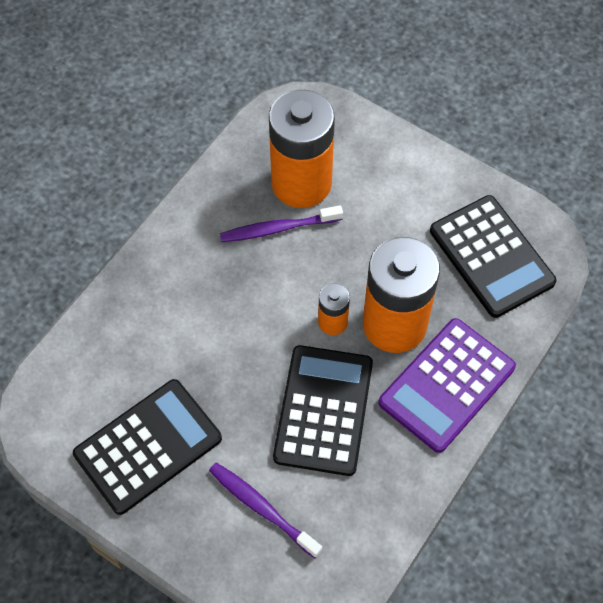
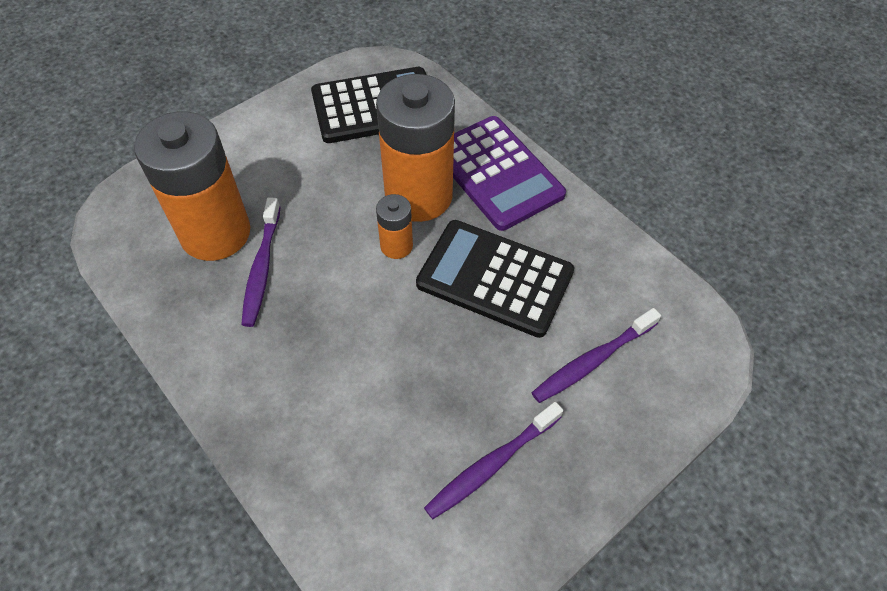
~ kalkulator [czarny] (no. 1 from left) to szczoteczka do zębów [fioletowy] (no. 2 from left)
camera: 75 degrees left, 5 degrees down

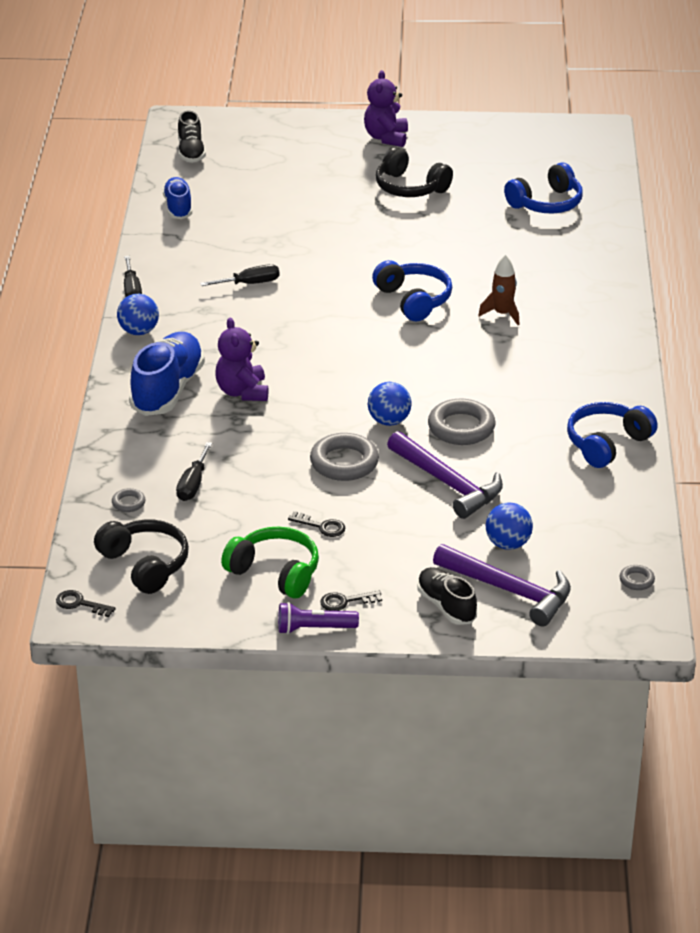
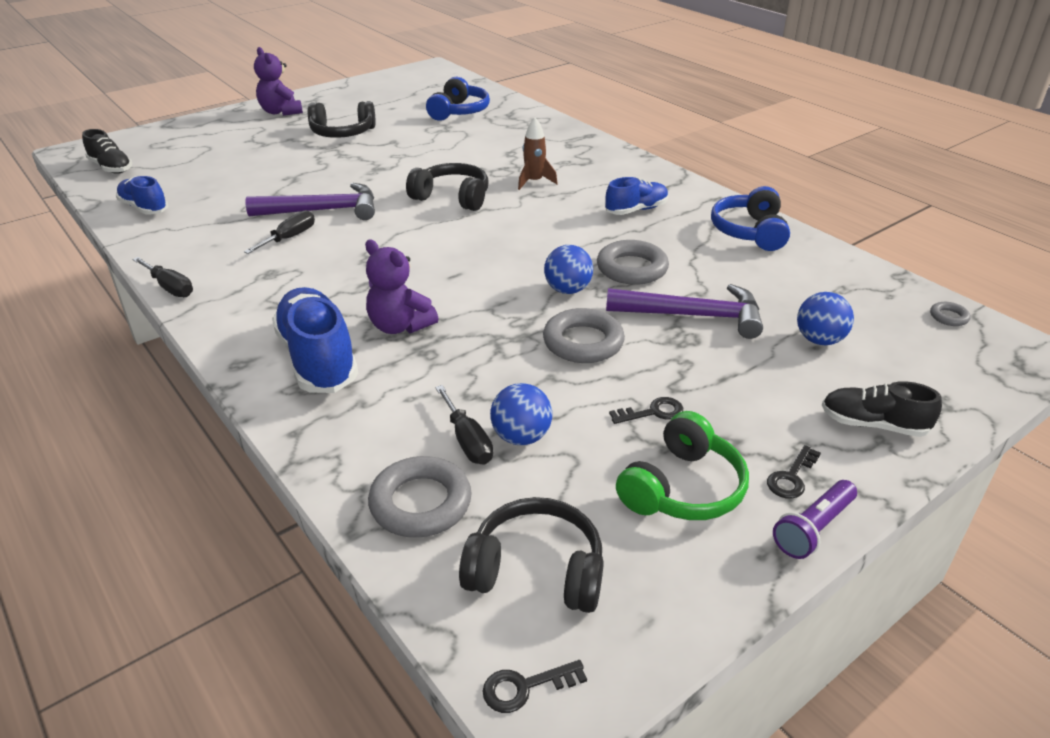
+ but [niebieski] (no. 3 from left)
~ piłka [niebieski] (no. 1 from left)
~ młotek [fioletowy] (no. 2 from left in the first image) to młotek [fioletowy] (no. 1 from left)
~ słuchawki [niebieski] (no. 1 from left) to słuchawki [czarny] (no. 2 from left)
~ słuchawki [zielony] 135 degrees clockwise
~ pierścień [szary] (no. 1 from left) x2.09
camera: 40 degrees left, 0 degrees up

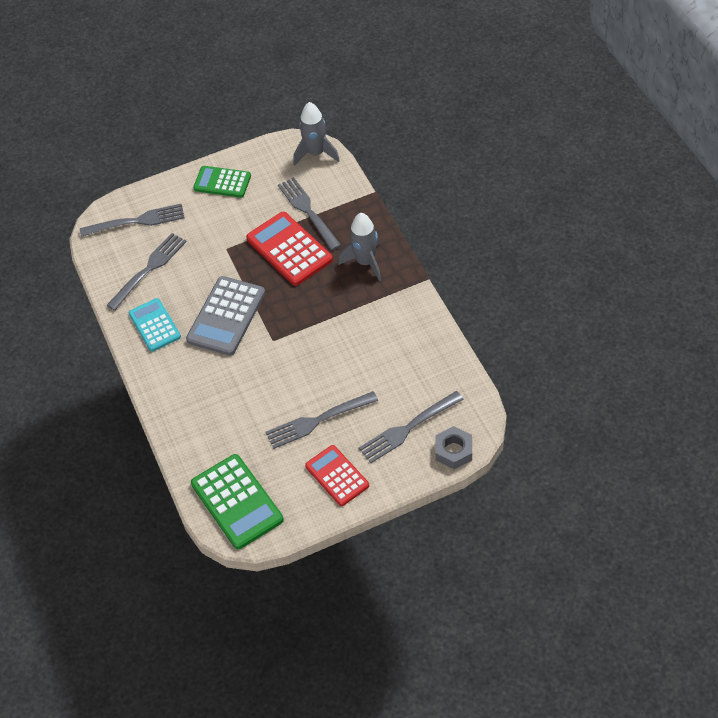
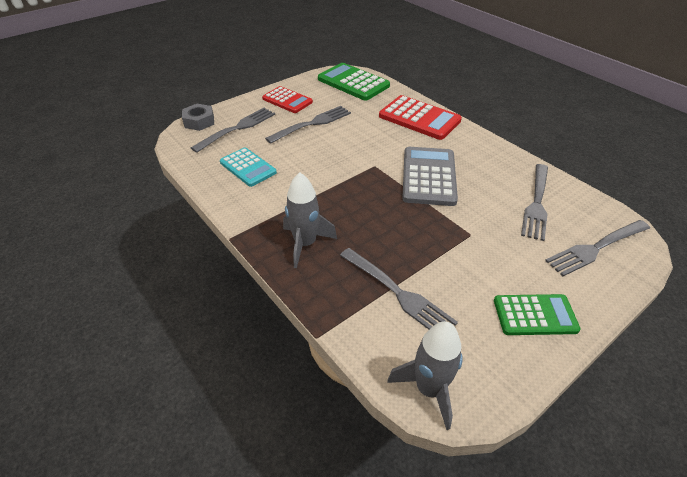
~ kalkulator [turkusowy]
~ kalkulator [czerwony] (no. 1 from left in the first image) to kalkulator [czerwony] (no. 2 from left)
camera: 160 degrees right, 10 degrees down

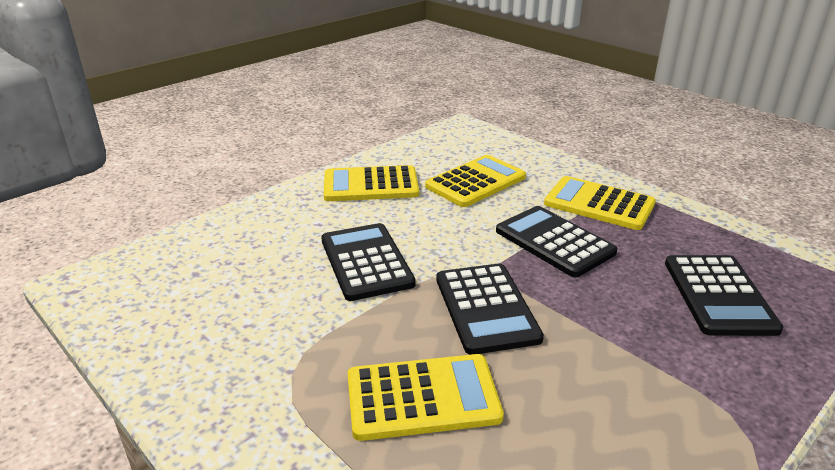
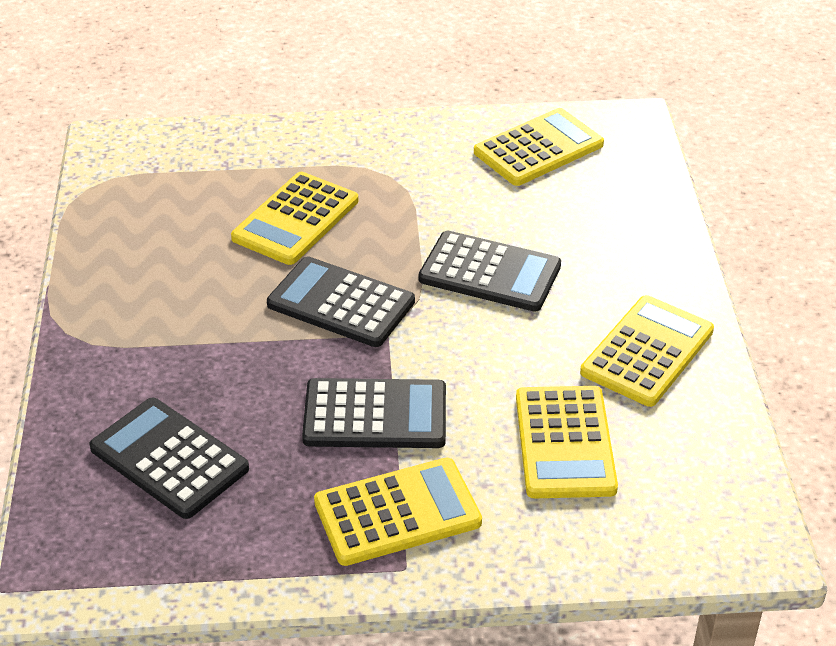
+ kalkulator [żółty] (no. 3 from left)
camera: 130 degrees right, 10 degrees up

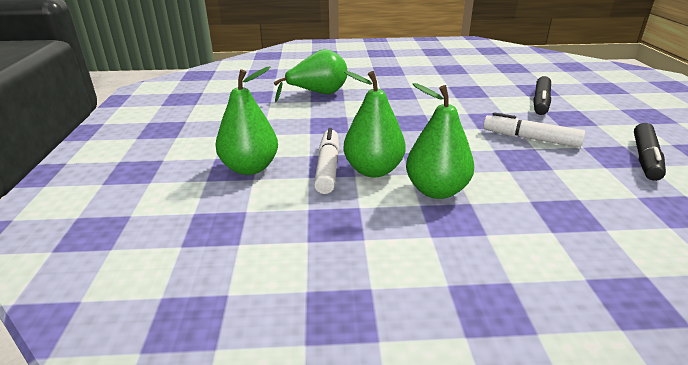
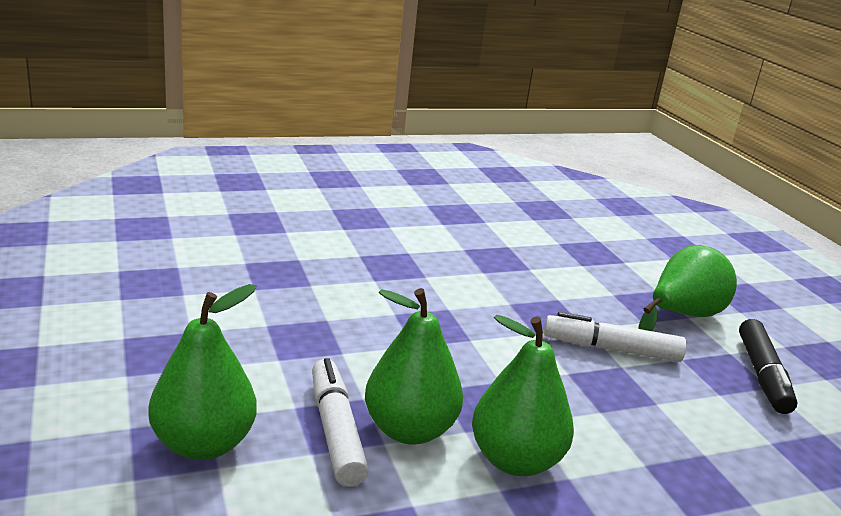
- flamaster [czarny] (no. 1 from left)
~ gruszka [zielony] (no. 2 from left in the first image) to gruszka [zielony] (no. 4 from left)
camera: 20 degrees left, 5 degrees down

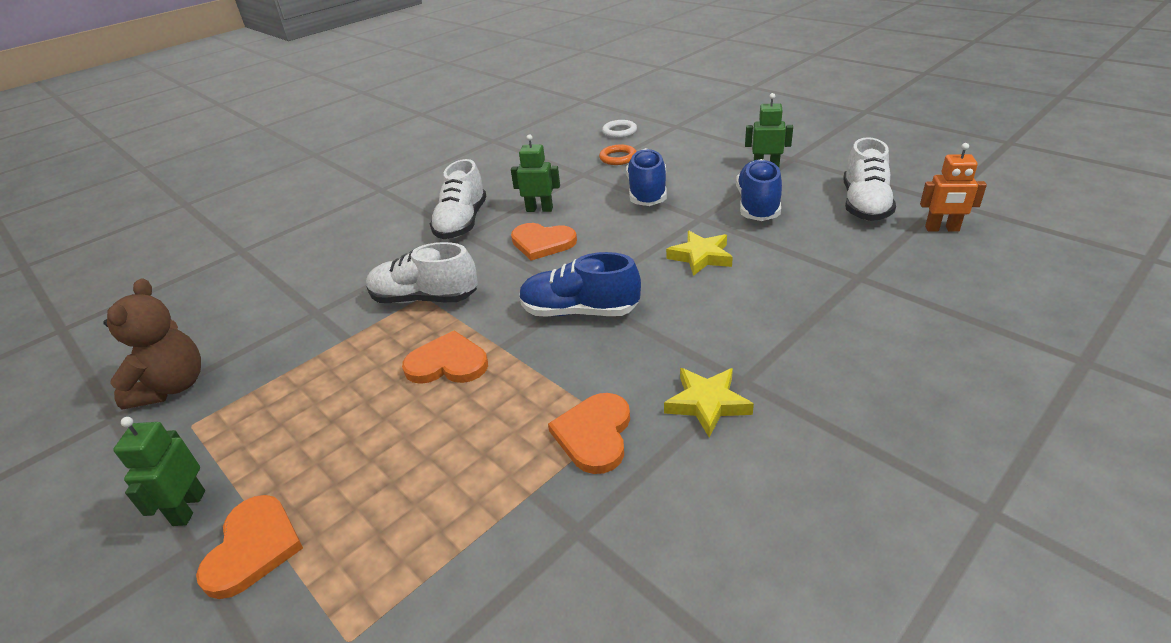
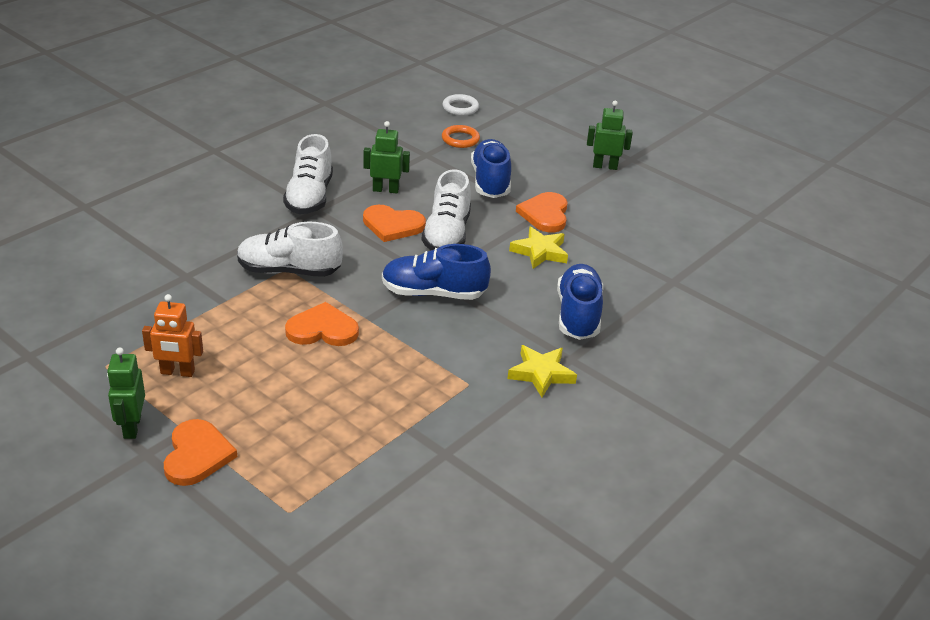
- miś [brązowy]
~ serce [pomarańczowy] (no. 4 from left)
~ but [niebieski] (no. 3 from left)
~ but [biały] (no. 3 from left)
~ robot [pomarańczowy]
camera: 10 degrees left, 0 degrees up

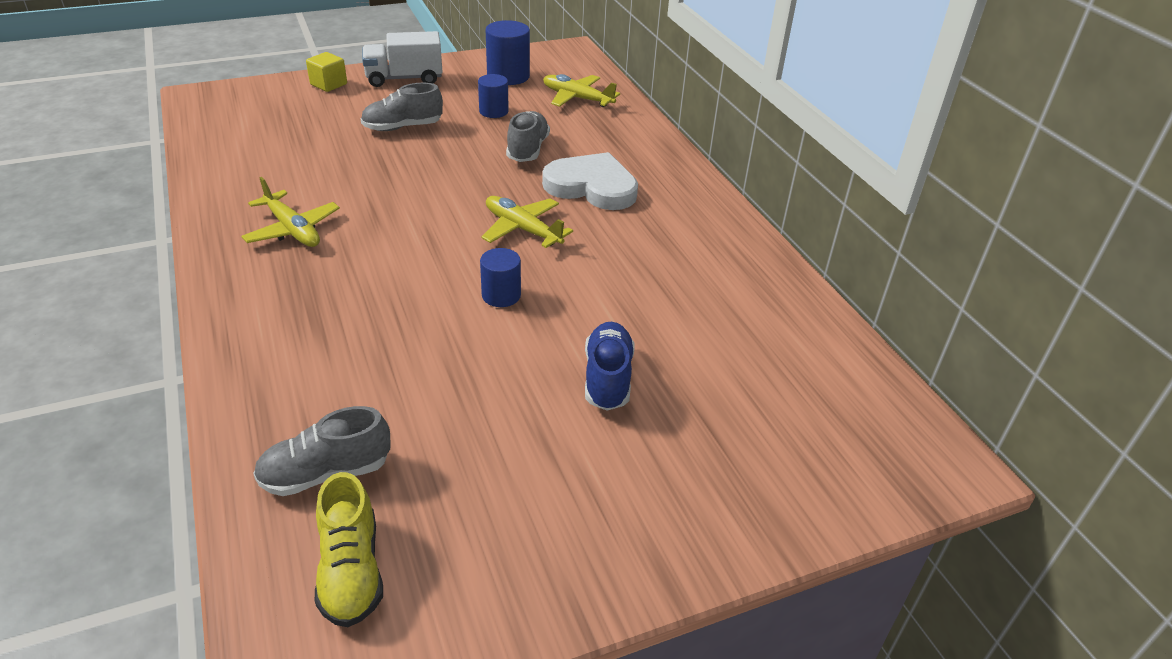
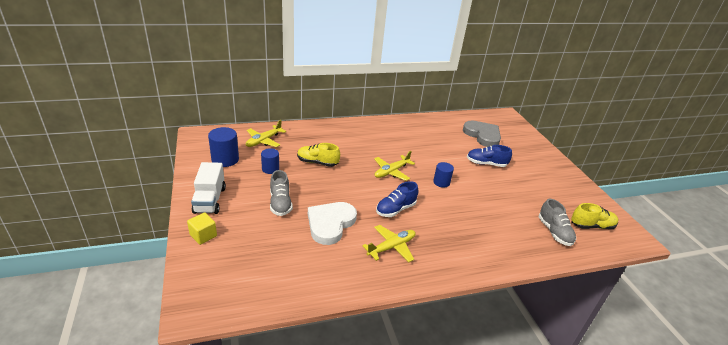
+ but [niebieski] (no. 1 from left)
+ serce [szary]
~ serce [biały]
~ but [szary] (no. 3 from left) to but [żółty] (no. 1 from left)
camera: 85 degrees left, 5 degrees down

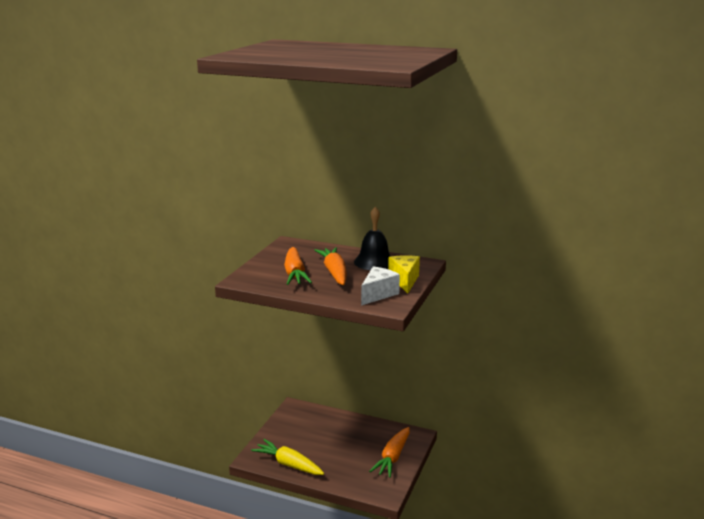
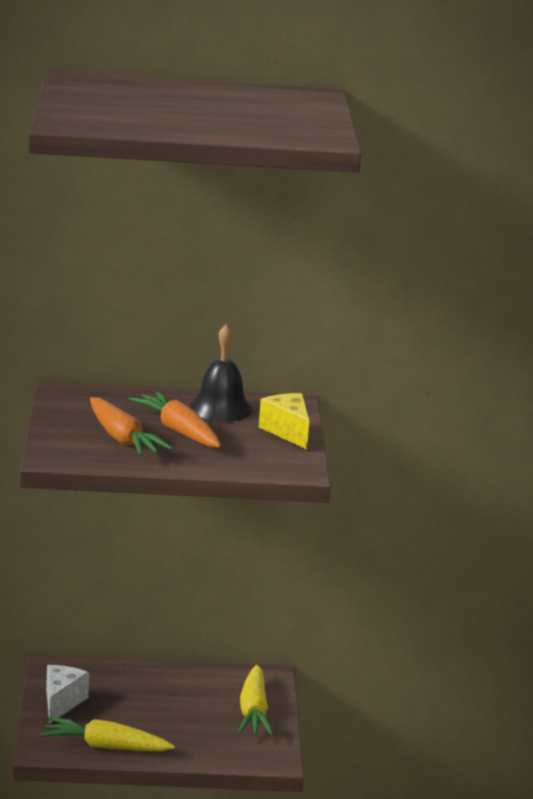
~ ser [biały]
~ marchewka [pomarańczowy] (no. 3 from left) to marchewka [żółty] (no. 2 from left)
camera: 25 degrees left, 0 degrees up

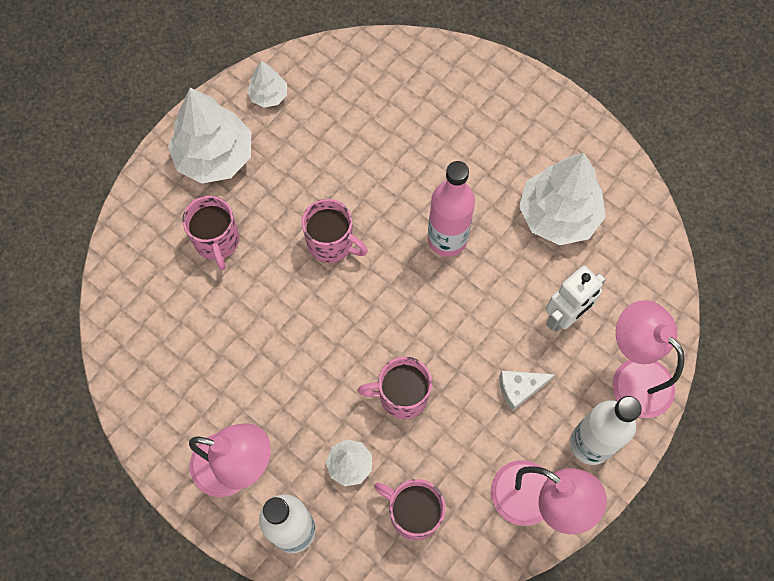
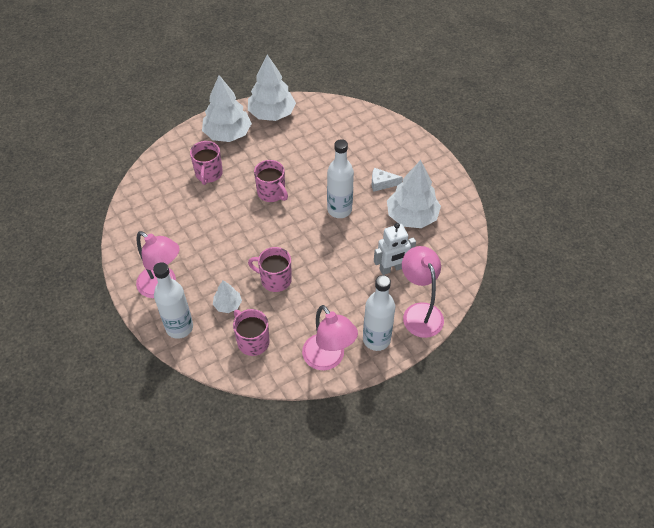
~ ser [biały]
~ butelka [różowy] to butelka [biały] (no. 2 from left)
~ drzewko [biały] (no. 2 from left in the first image) x2.00
camera: 20 degrees right, 15 degrees down

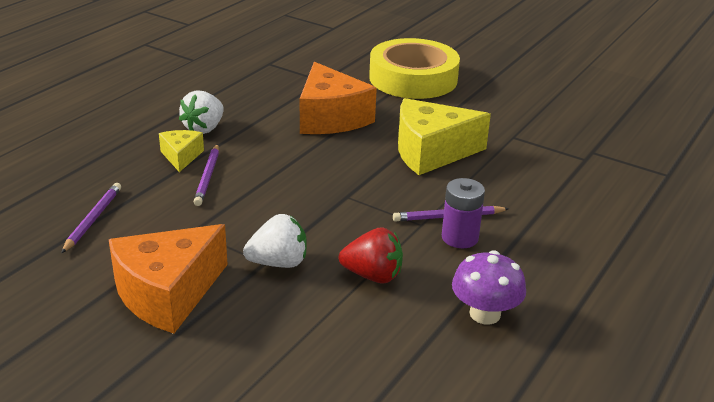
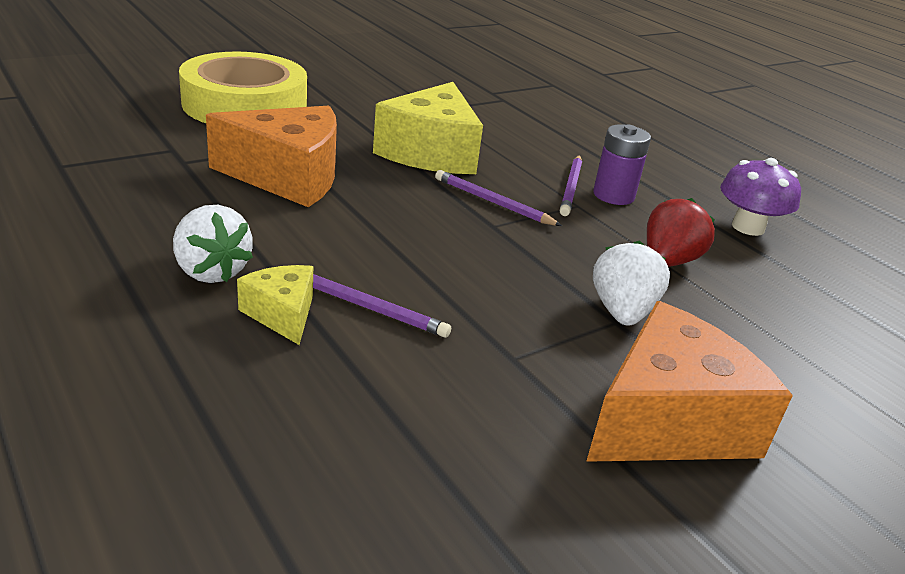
~ ołówek [fioletowy] (no. 1 from left in the first image) to ołówek [fioletowy] (no. 2 from left)
~ ser [pomarańczowy] (no. 1 from left in the first image) 105 degrees counterclockwise
~ ser [żółty] (no. 1 from left) 45 degrees clockwise
camera: 70 degrees left, 0 degrees up

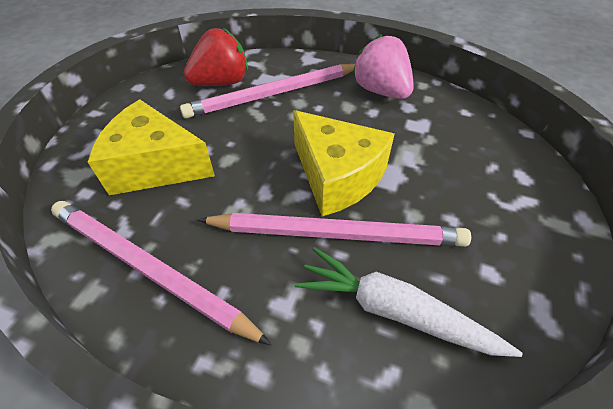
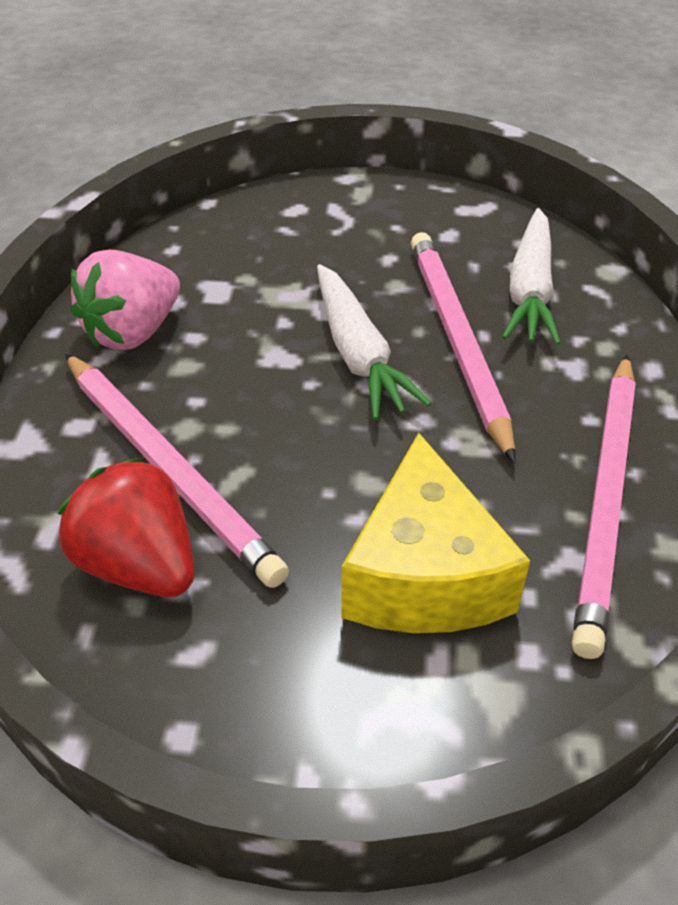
~ ser [żółty] (no. 2 from left) to marchewka [biały] (no. 1 from left)
camera: 105 degrees left, 5 degrees down

